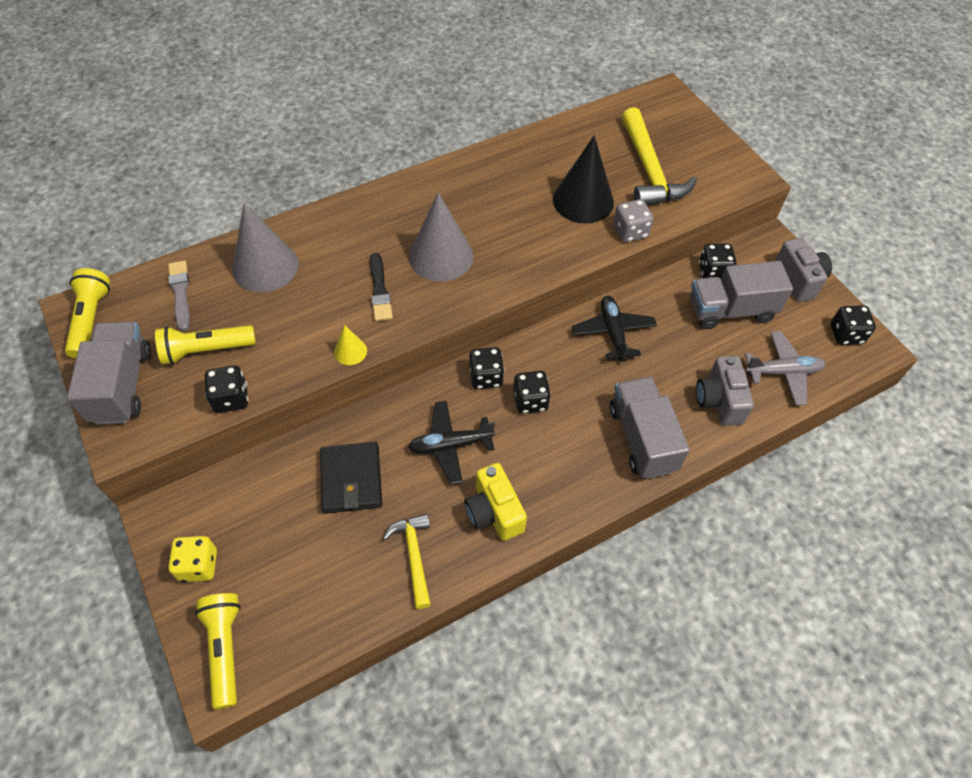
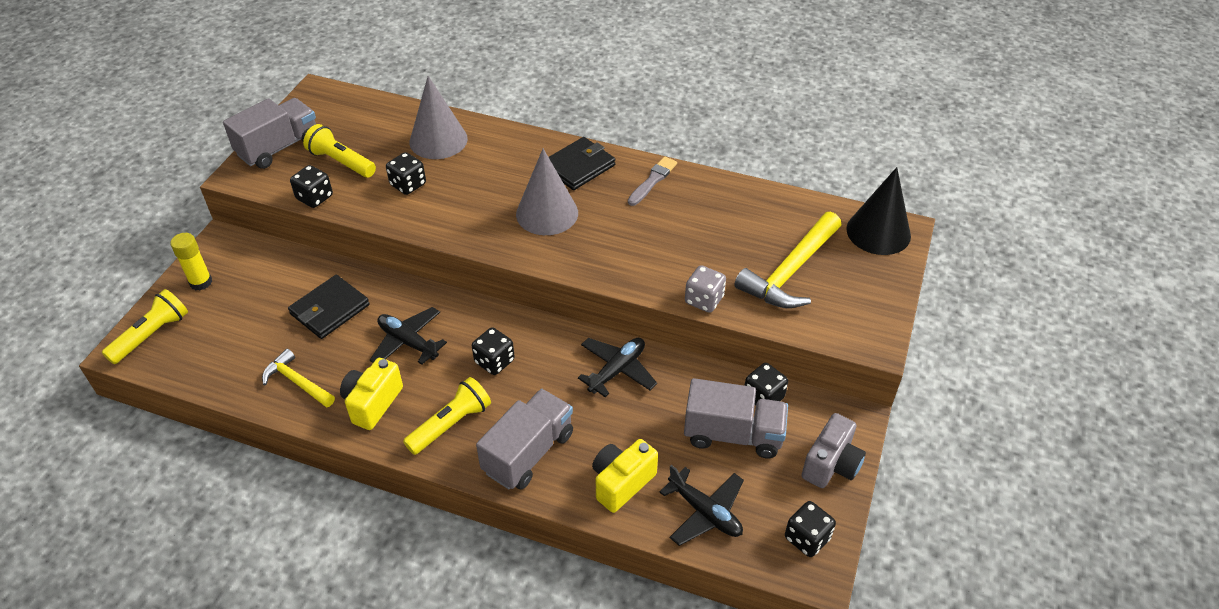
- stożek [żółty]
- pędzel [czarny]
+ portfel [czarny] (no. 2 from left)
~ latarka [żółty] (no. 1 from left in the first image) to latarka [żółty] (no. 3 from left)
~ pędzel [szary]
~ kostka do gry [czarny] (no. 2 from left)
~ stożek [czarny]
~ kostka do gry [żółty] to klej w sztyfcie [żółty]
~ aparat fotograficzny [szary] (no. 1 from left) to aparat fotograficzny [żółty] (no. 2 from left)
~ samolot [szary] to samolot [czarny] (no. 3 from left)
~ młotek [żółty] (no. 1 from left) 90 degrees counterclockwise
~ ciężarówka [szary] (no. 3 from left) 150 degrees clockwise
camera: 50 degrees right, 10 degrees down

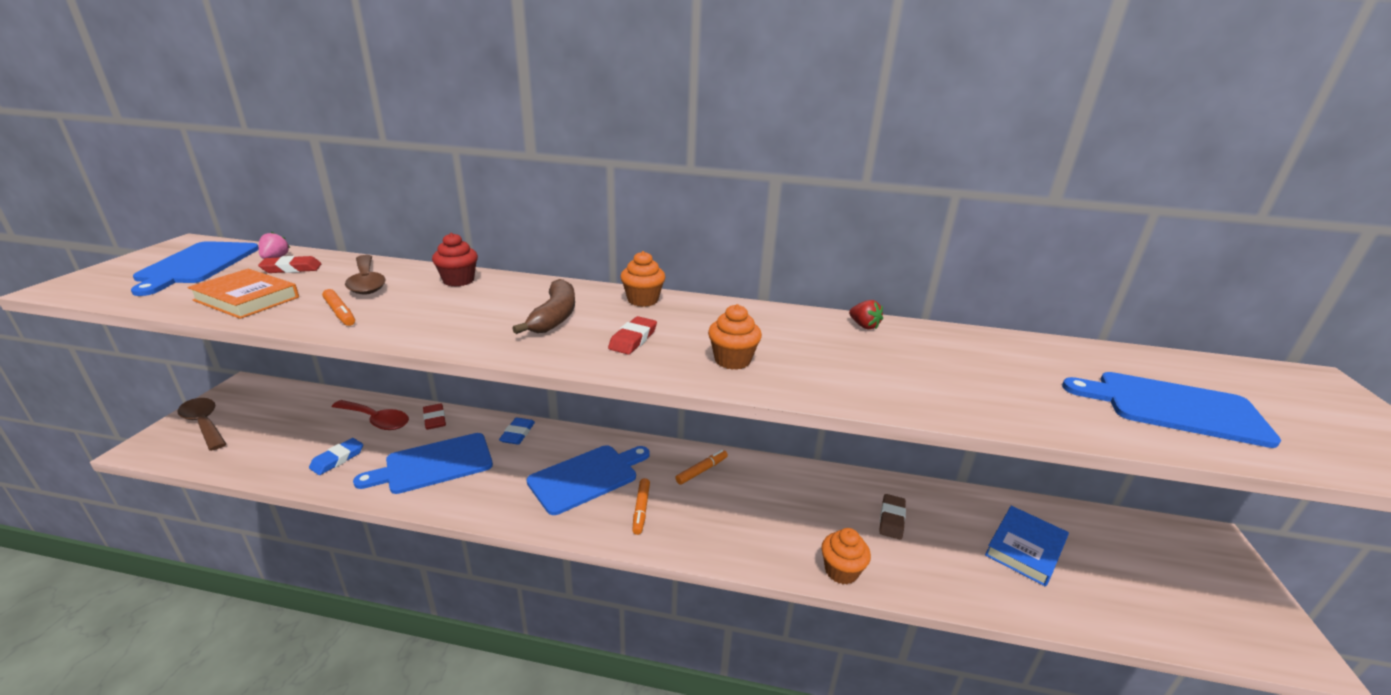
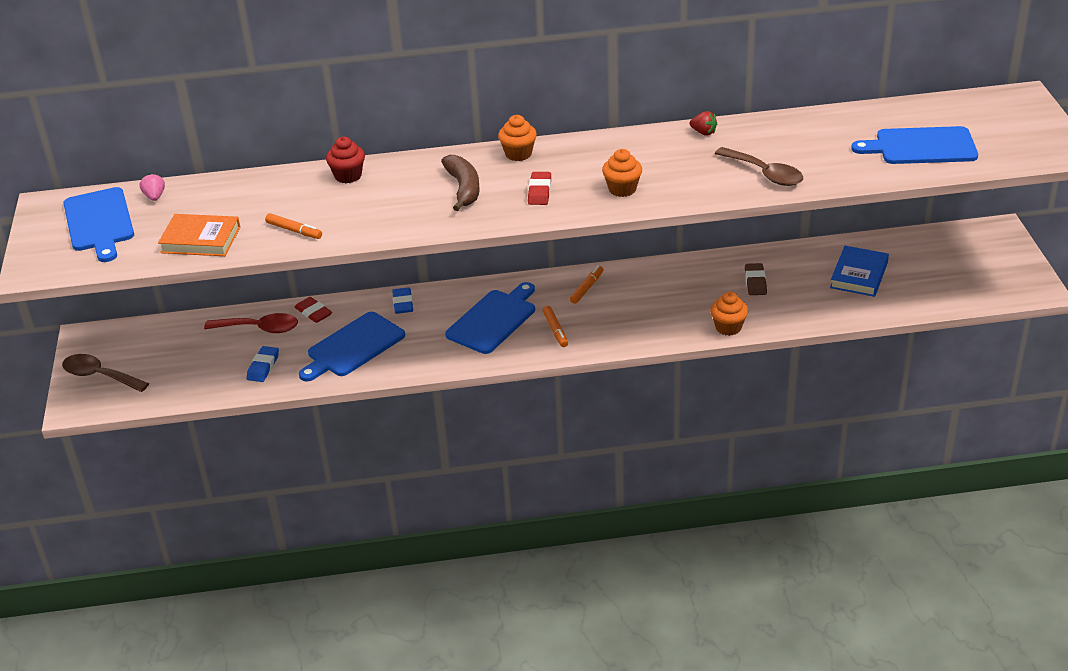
- gumka do mazania [czerwony] (no. 1 from left)
~ łyżka [brązowy] (no. 2 from left)
camera: 15 degrees left, 10 degrees up

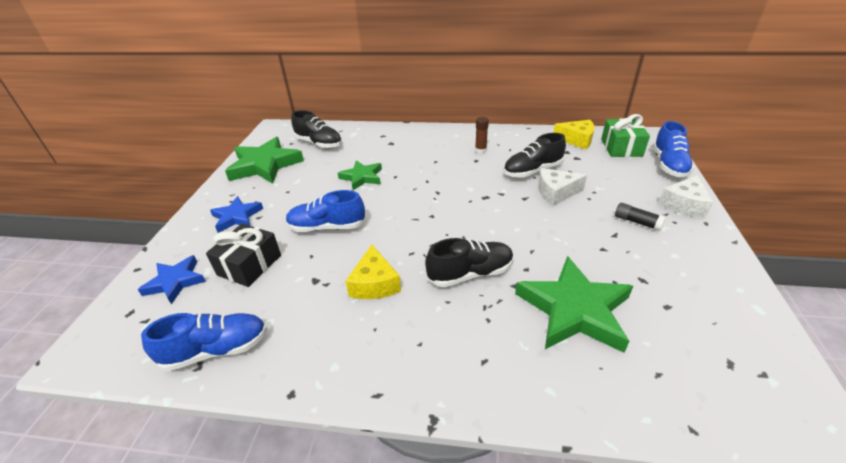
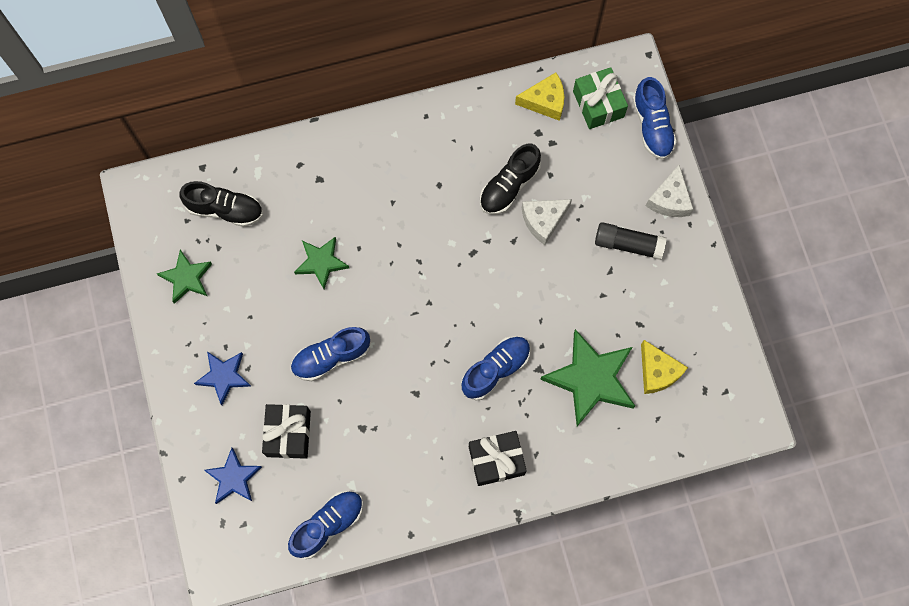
- klej w sztyfcie [brązowy]
+ prezent [czarny] (no. 2 from left)
~ ser [żółty] (no. 1 from left in the first image) to ser [żółty] (no. 2 from left)
~ but [czarny] (no. 2 from left) to but [niebieski] (no. 3 from left)
~ gwiazda [zielony] (no. 1 from left) x0.58
~ klej w sztyfcie [czarny] x1.54
camera: 25 degrees left, 35 degrees up

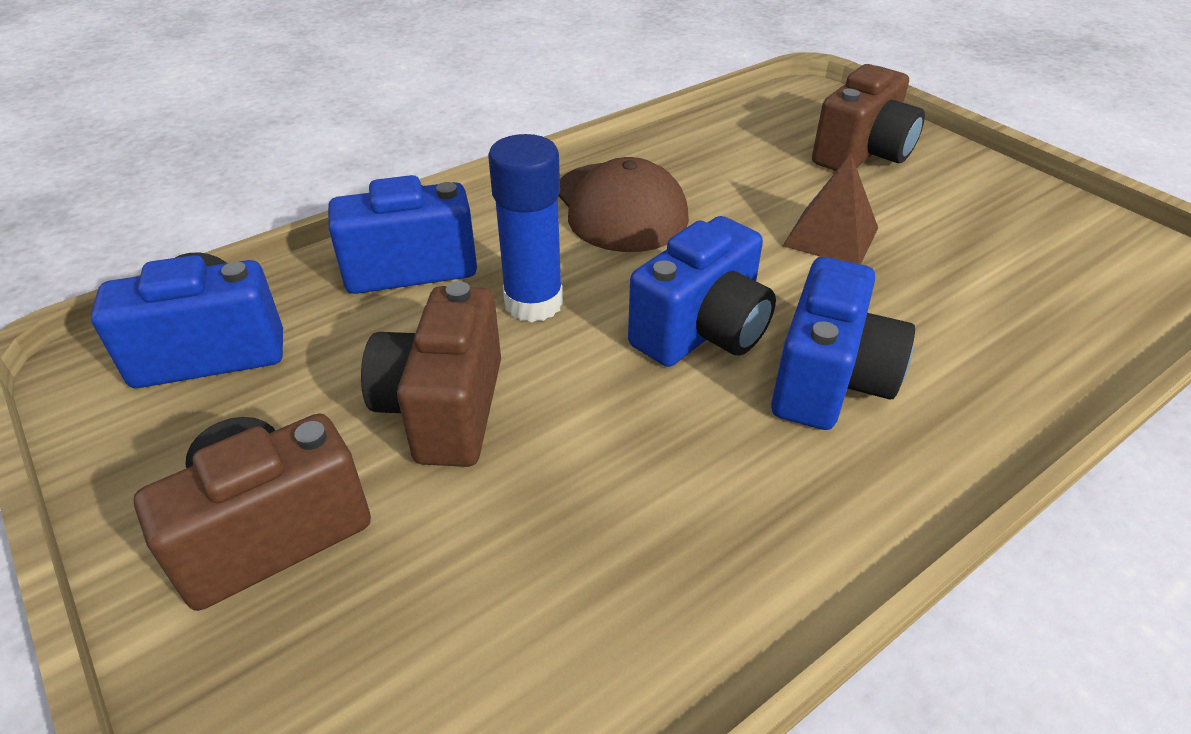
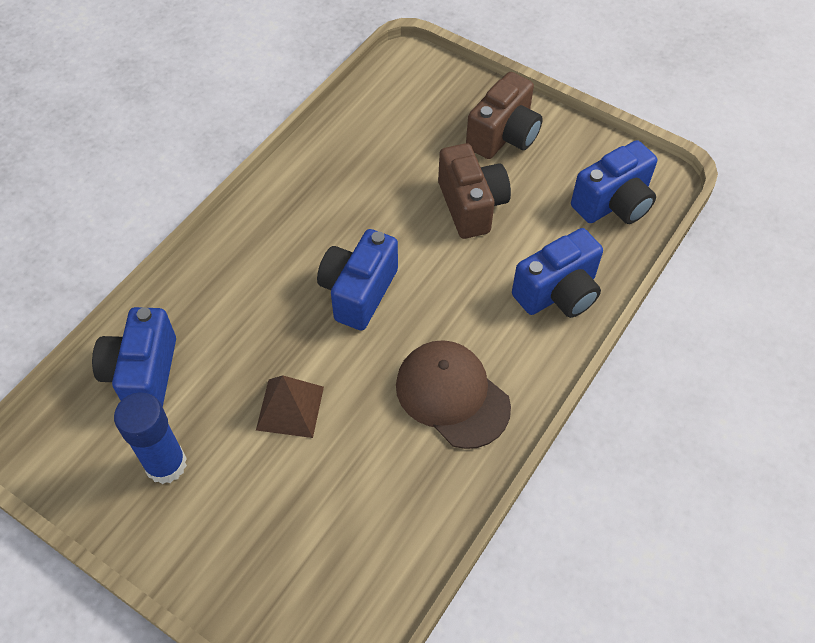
- aparat fotograficzny [brązowy] (no. 3 from left)
~ klej w sztyfcie [niebieski]
~ aparat fotograficzny [niebieski] (no. 4 from left in the first image) to aparat fotograficzny [niebieski] (no. 1 from left)
camera: 160 degrees right, 15 degrees up

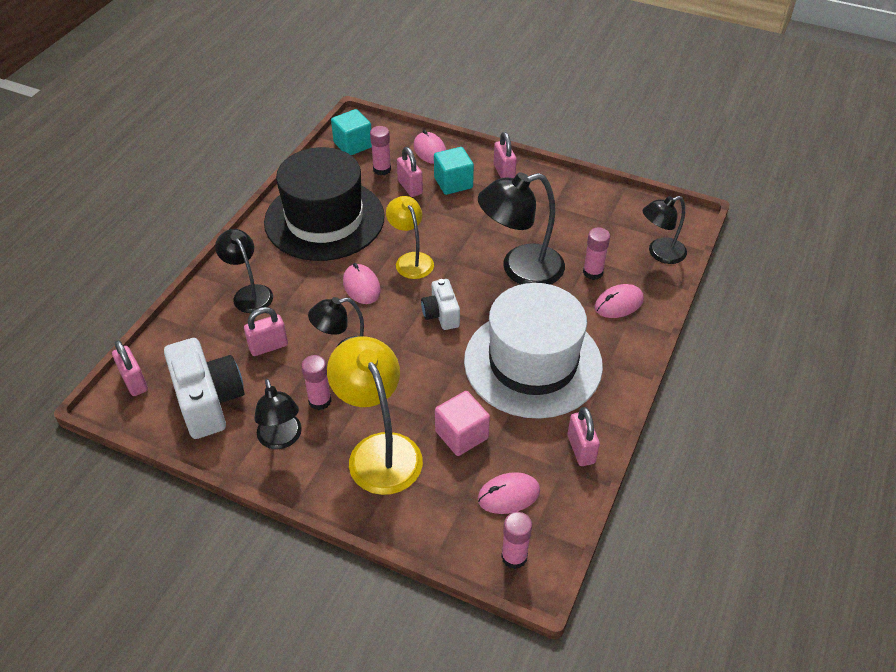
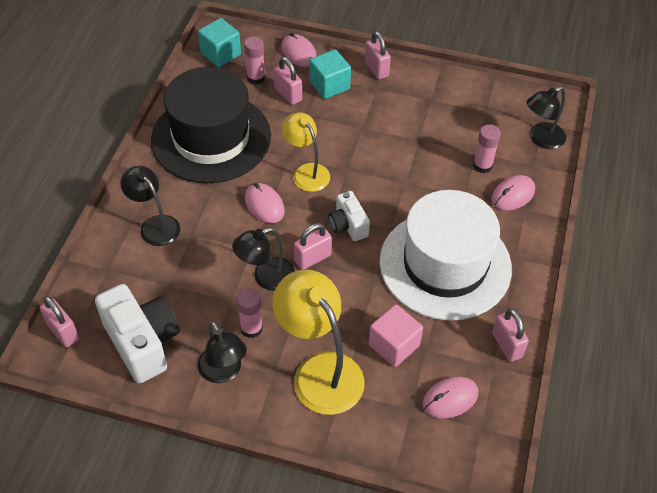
- lampka [czarny] (no. 4 from left)
- klej w sztyfcie [różowy] (no. 3 from left)
~ kłódka [różowy] (no. 2 from left in the first image) to kłódka [różowy] (no. 3 from left)
camera: 10 degrees left, 5 degrees up

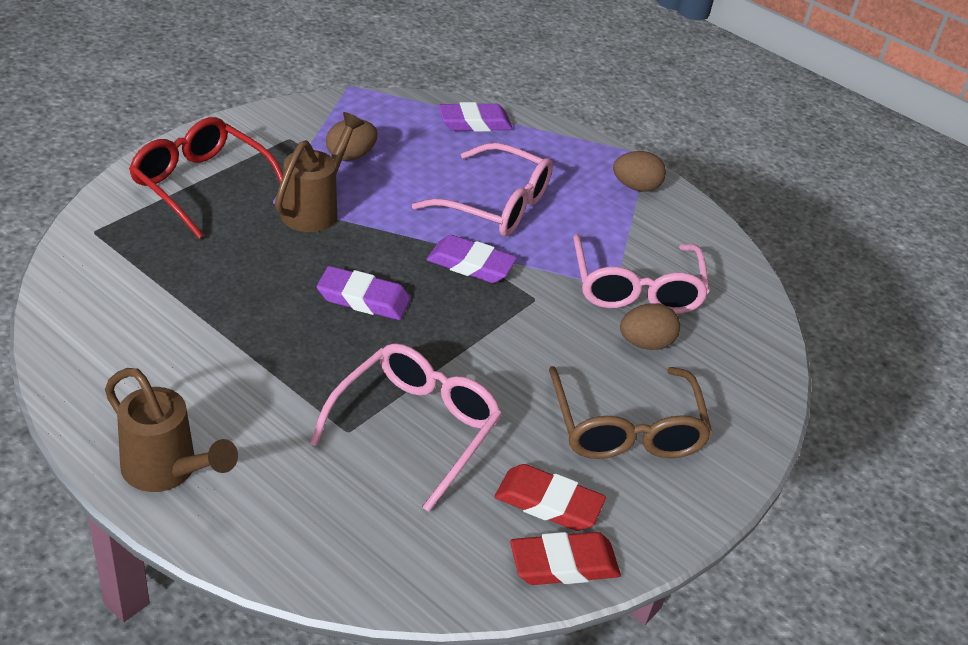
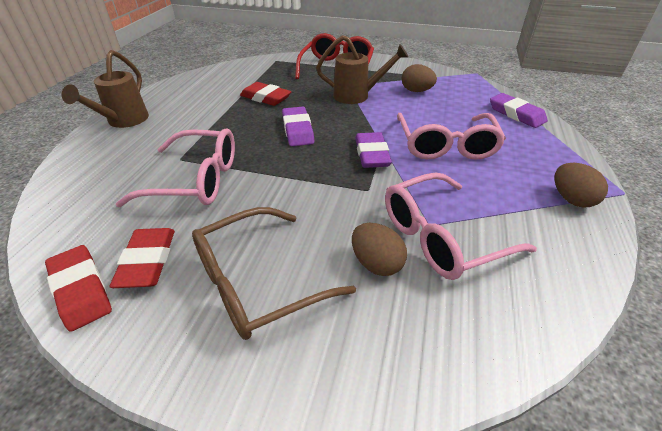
+ gumka do mazania [czerwony] (no. 3 from left)
camera: 70 degrees right, 0 degrees up

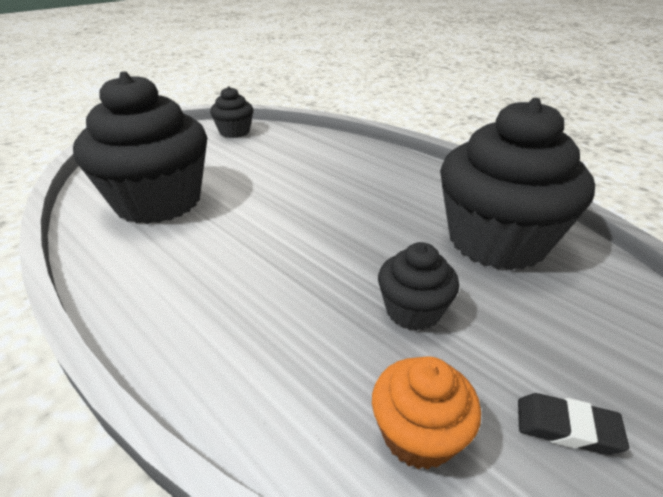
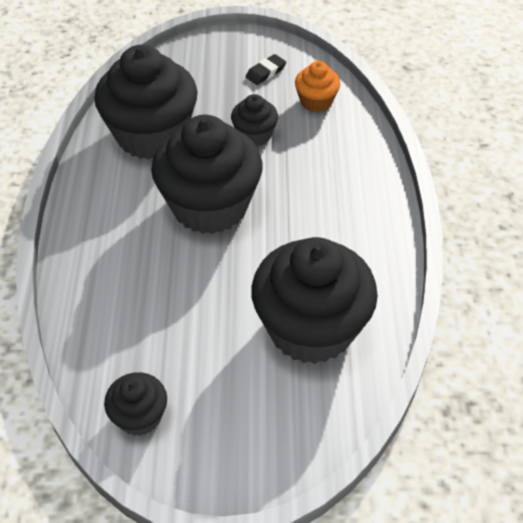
+ muffinka [czarny] (no. 3 from left)
~ gumka do mazania [czarny] 75 degrees clockwise
camera: 135 degrees left, 15 degrees up

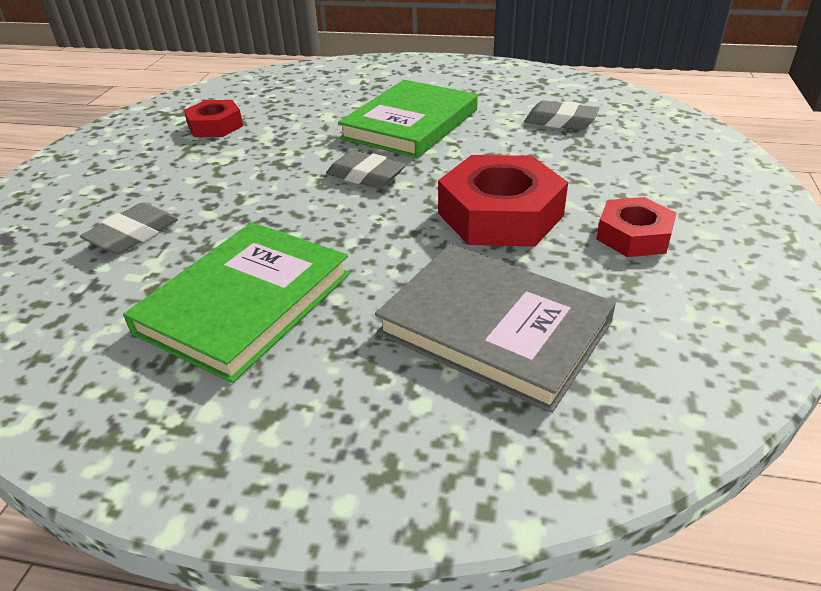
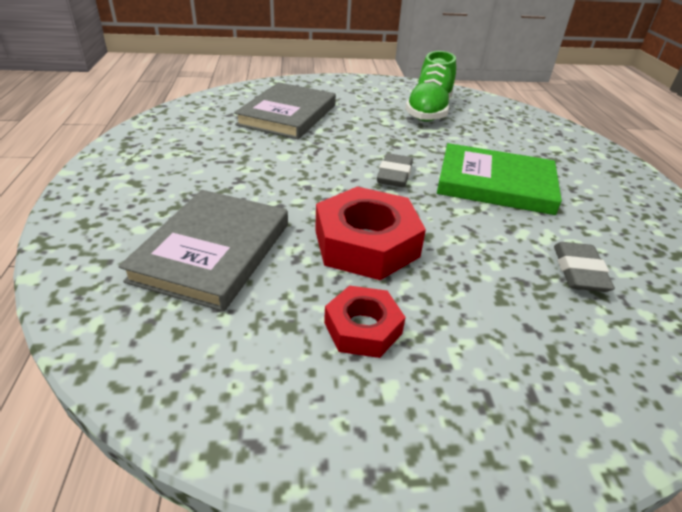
- książka [zielony] (no. 1 from left)
~ gumka do mazania [szary] (no. 1 from left) to książka [szary] (no. 2 from left)
~ nakrętka [czerwony] (no. 1 from left) to but [zielony]
camera: 70 degrees right, 0 degrees up

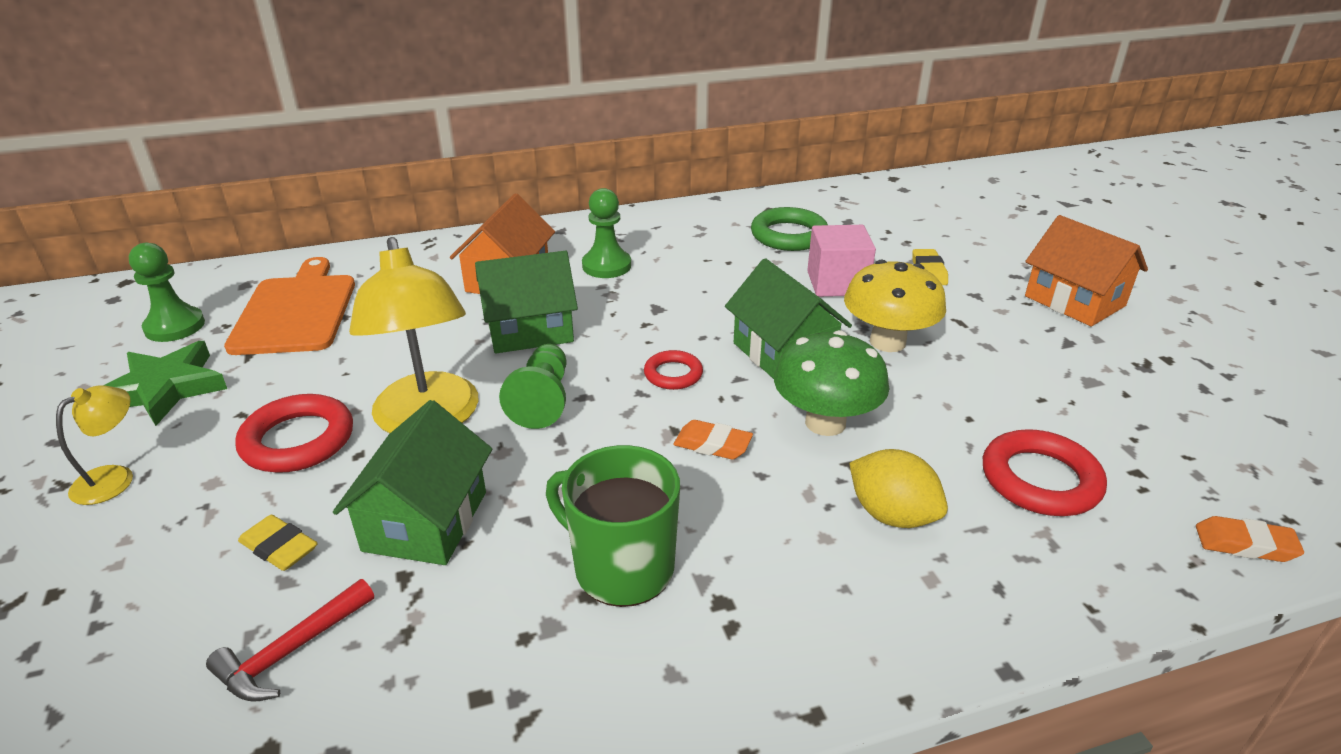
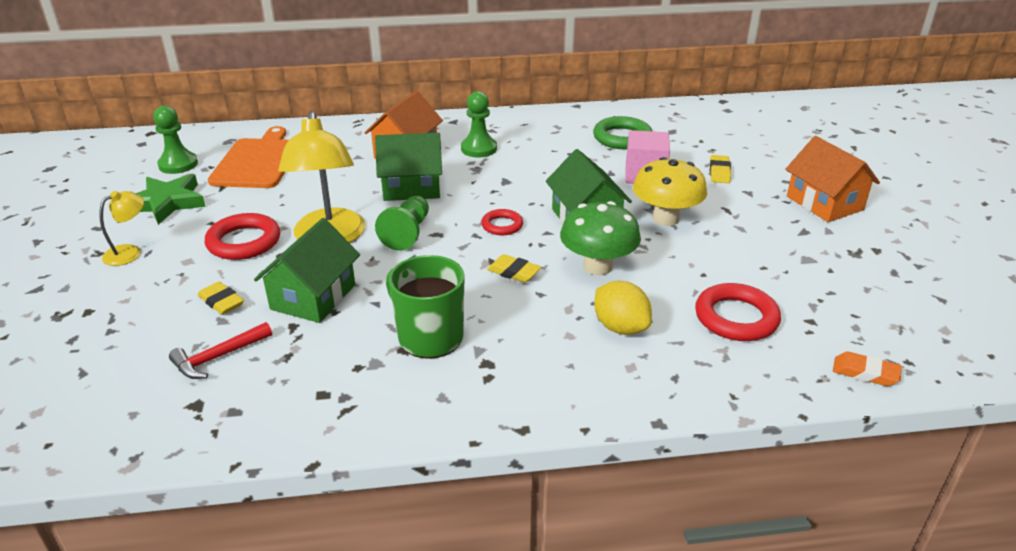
~ gumka do mazania [pomarańczowy] (no. 1 from left) to gumka do mazania [żółty] (no. 2 from left)
camera: 10 degrees right, 0 degrees up

